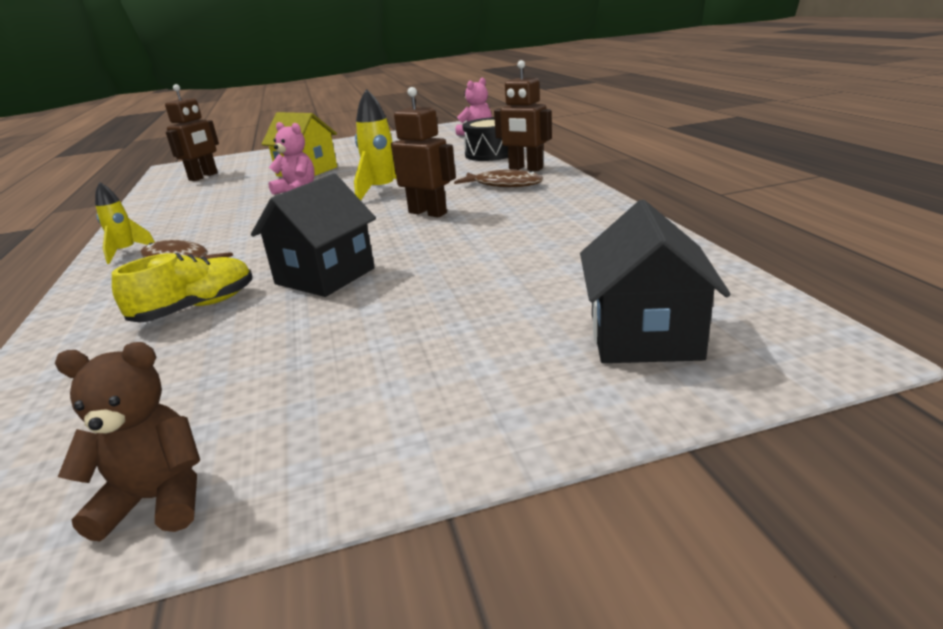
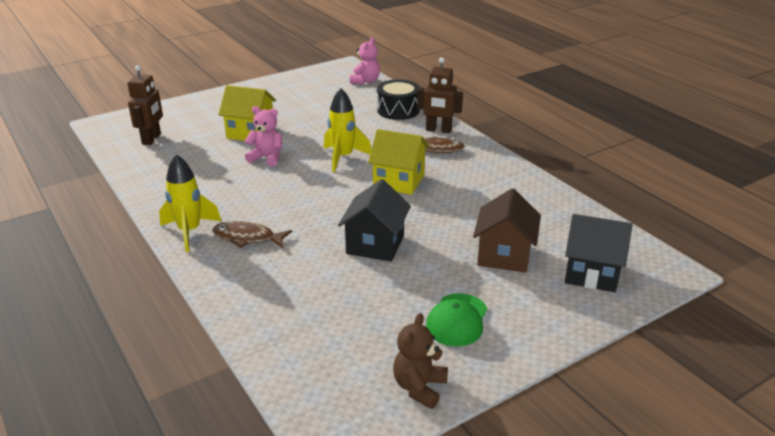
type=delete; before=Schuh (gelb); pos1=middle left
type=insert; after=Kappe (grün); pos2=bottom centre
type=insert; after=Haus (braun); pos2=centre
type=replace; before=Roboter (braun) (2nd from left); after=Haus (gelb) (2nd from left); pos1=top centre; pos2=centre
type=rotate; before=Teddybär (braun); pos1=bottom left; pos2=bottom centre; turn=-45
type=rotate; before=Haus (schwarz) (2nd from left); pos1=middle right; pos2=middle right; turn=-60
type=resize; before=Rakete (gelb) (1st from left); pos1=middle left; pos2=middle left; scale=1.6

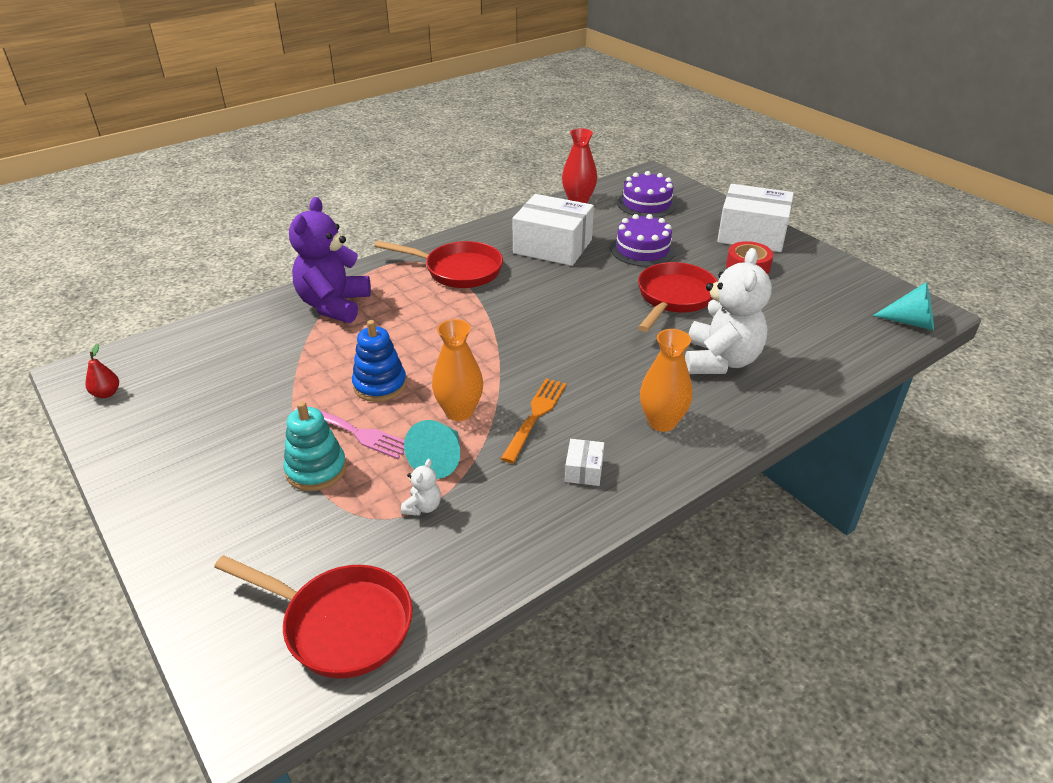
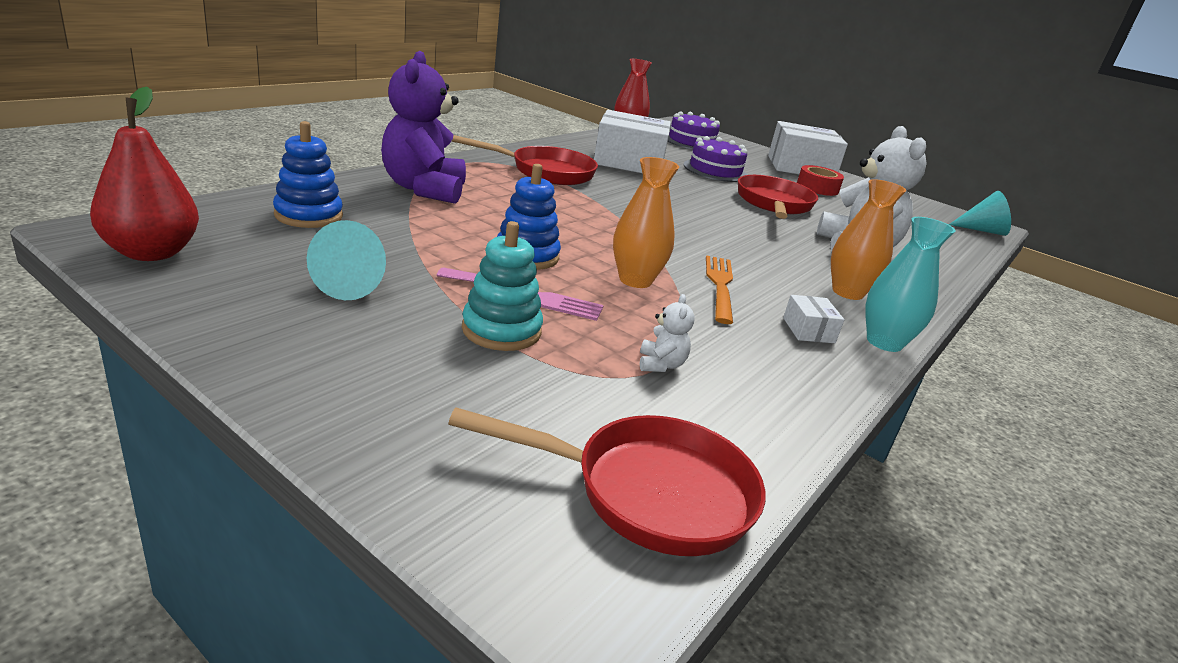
type=insert; after=Stapelspielzeug (blau) (1st from left); pos2=top left
type=insert; after=Vase (türkis); pos2=middle right
type=move; before=Kegel (türkis) (1st from left); pos1=centre; pos2=middle left
type=resize; before=Birne (rot); pos1=middle left; pos2=top left; scale=2.1

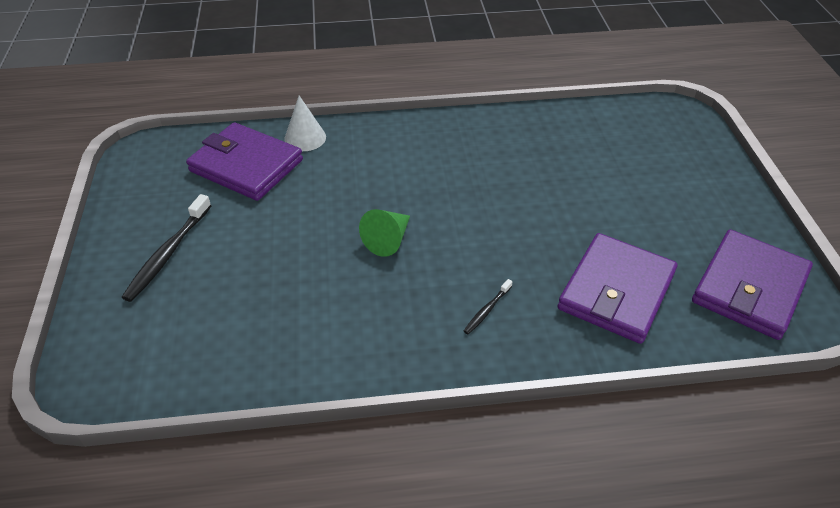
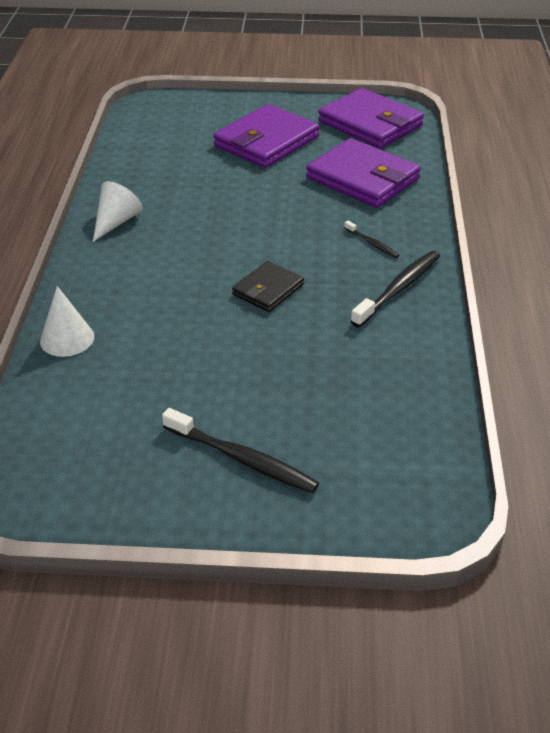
type=insert; after=Kegel (weiß) (2nd from left); pos2=top left
type=insert; after=Zahnbürste (schwarz) (3rd from left); pos2=middle right
type=move; before=Geldbörse (lila) (1st from left); pos1=top left; pos2=top centre
type=replace; before=Kegel (grün); after=Geldbörse (schwarz); pos1=centre; pos2=centre

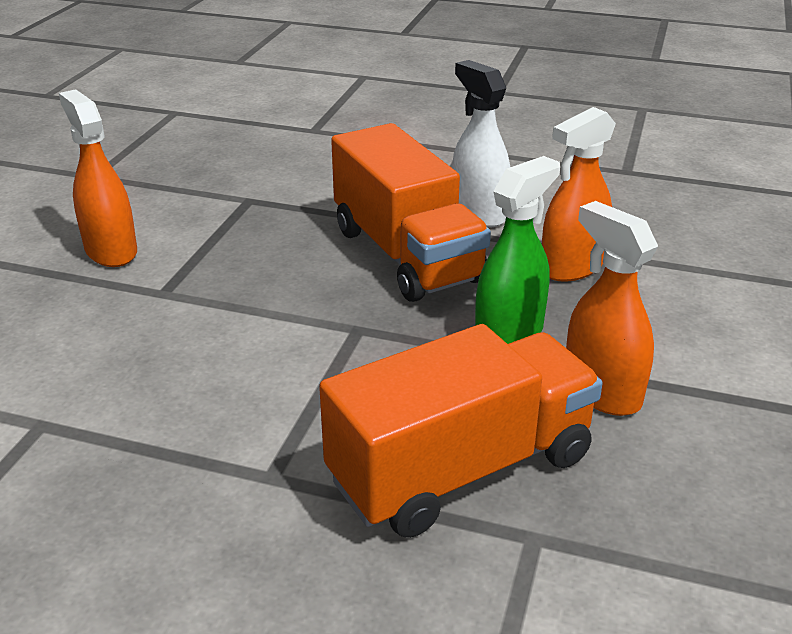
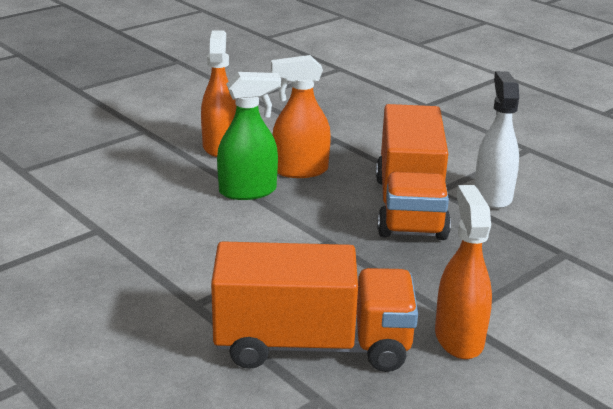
type=move; before=Sprühflasche (grün); pos1=centre; pos2=top centre
type=move; before=Sprühflasche (orange) (2nd from left); pos1=top right; pos2=top centre

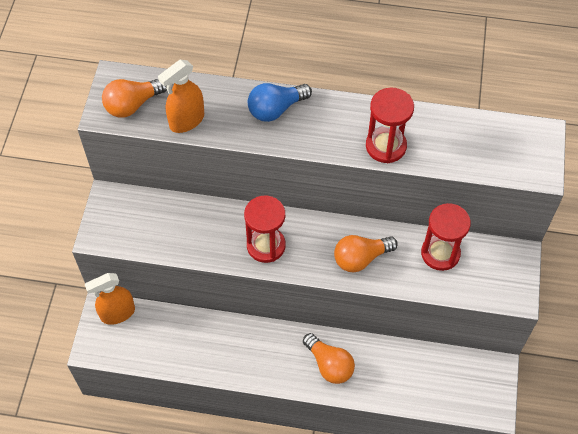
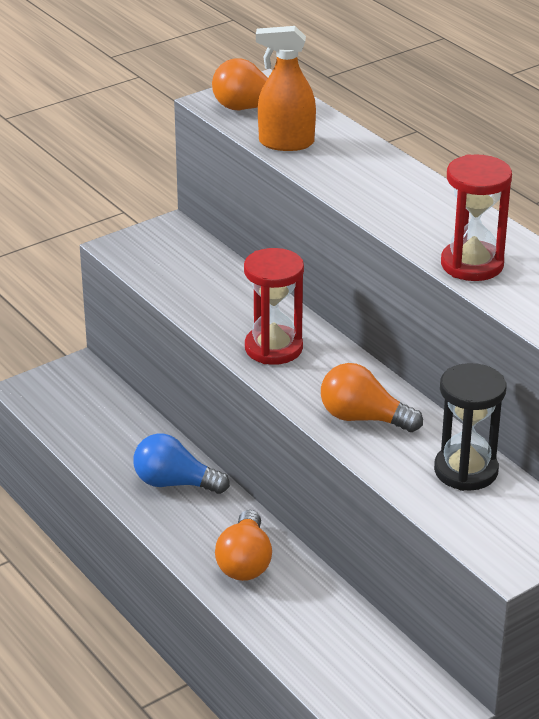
type=delete; before=Sprühflasche (orange) (1st from left); pos1=bottom left
type=move; before=Glühbirne (blau); pos1=top centre; pos2=centre
type=recolor; before=Sanduhr (rot) (3rd from left); after=Sanduhr (schwarz); pos1=middle right; pos2=middle right

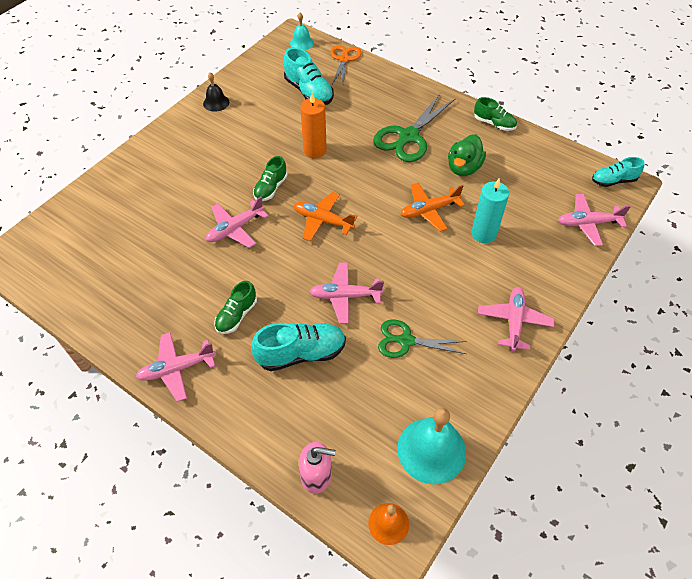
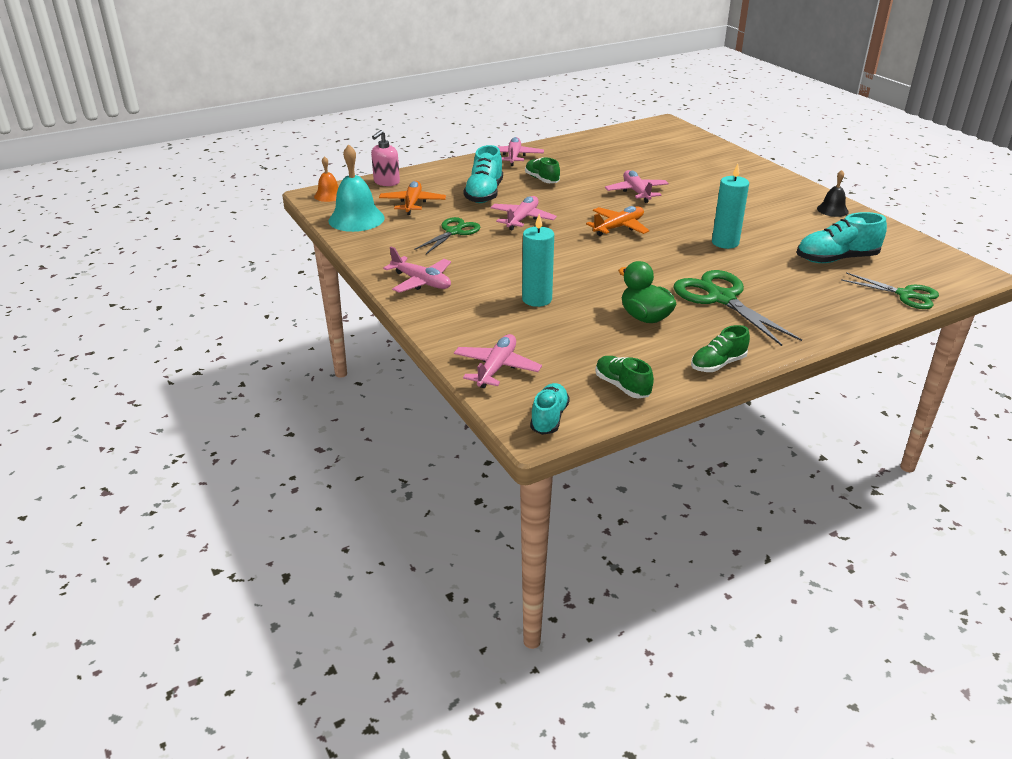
type=delete; before=Glocke (türkis) (1st from left); pos1=top centre
type=move; before=Schuh (grün) (2nd from left); pos1=top centre; pos2=centre
type=move; before=Flugzeug (orange) (2nd from left in the first image); after=Flugzeug (orange) (1st from left); pos1=centre; pos2=top centre
type=recolor; before=Kerze (orange); after=Kerze (türkis) (2nd from left); pos1=top centre; pos2=top right
type=recolor; before=Schere (orange); after=Schere (grün) (3rd from left); pos1=top centre; pos2=middle right

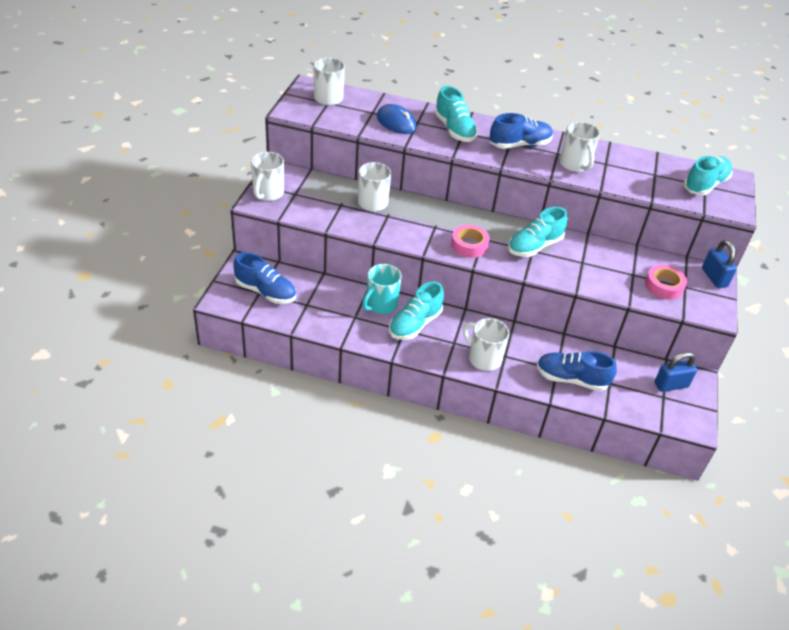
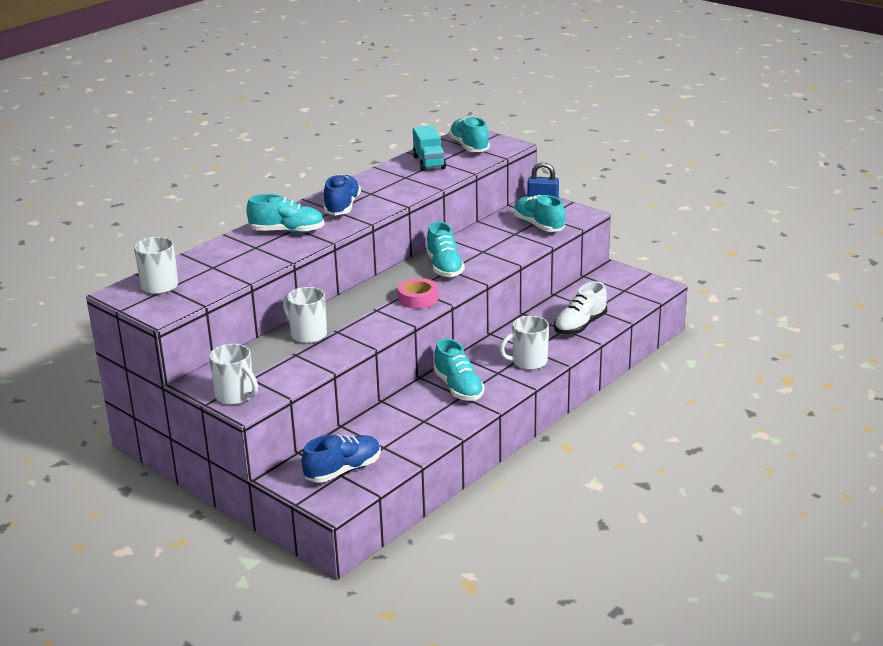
type=delete; before=Tasse (türkis); pos1=centre
type=delete; before=Computermaus (blau); pos1=top centre
type=delete; before=Tasse (weiß) (5th from left); pos1=top right
type=delete; before=Vorhängeschloss (blau) (1st from left); pos1=middle right
type=insert; after=Lastwagen (türkis); pos2=top centre
type=replace; before=Klebeband (rosa) (2nd from left); after=Schuh (türkis) (5th from left); pos1=middle right; pos2=top centre
type=recolor; before=Schuh (blau) (3rd from left); after=Schuh (weiß); pos1=middle right; pos2=centre

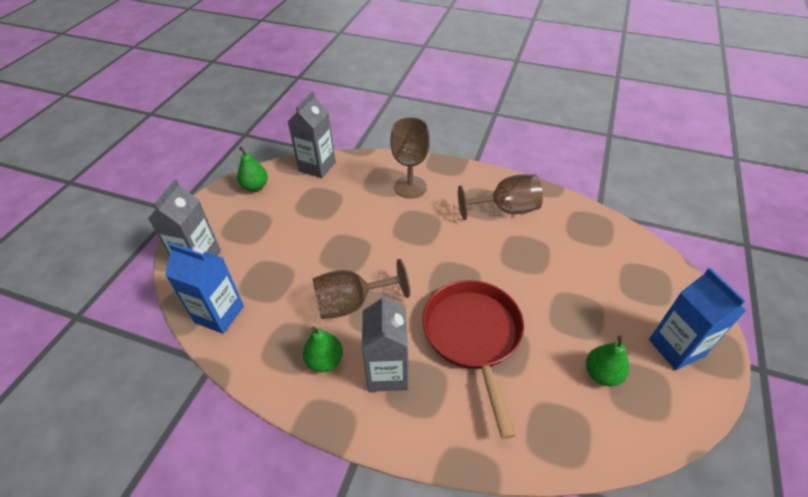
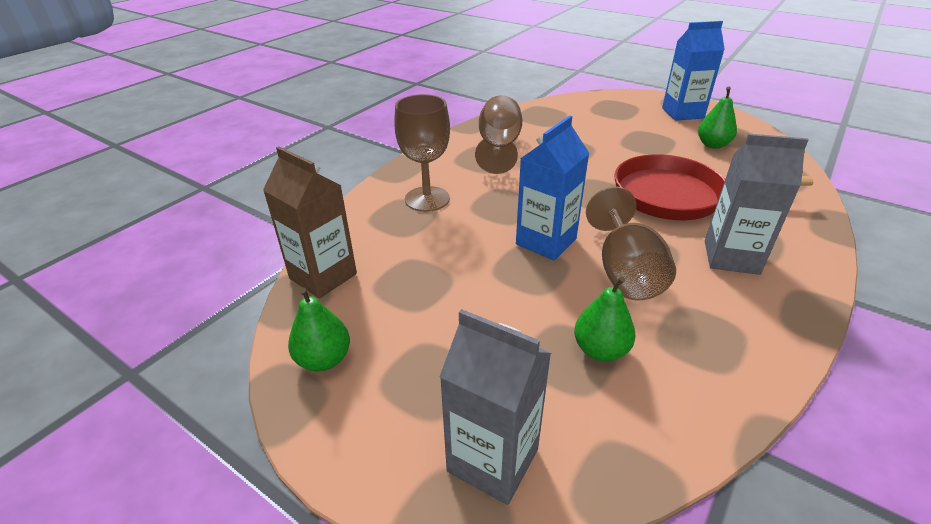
type=move; before=Getränkekarton (blau) (1st from left); pos1=middle left; pos2=centre
type=move; before=Birne (grün) (2nd from left); pos1=bottom centre; pos2=centre
type=recolor; before=Getränkekarton (grau) (2nd from left); after=Getränkekarton (braun); pos1=top centre; pos2=middle left

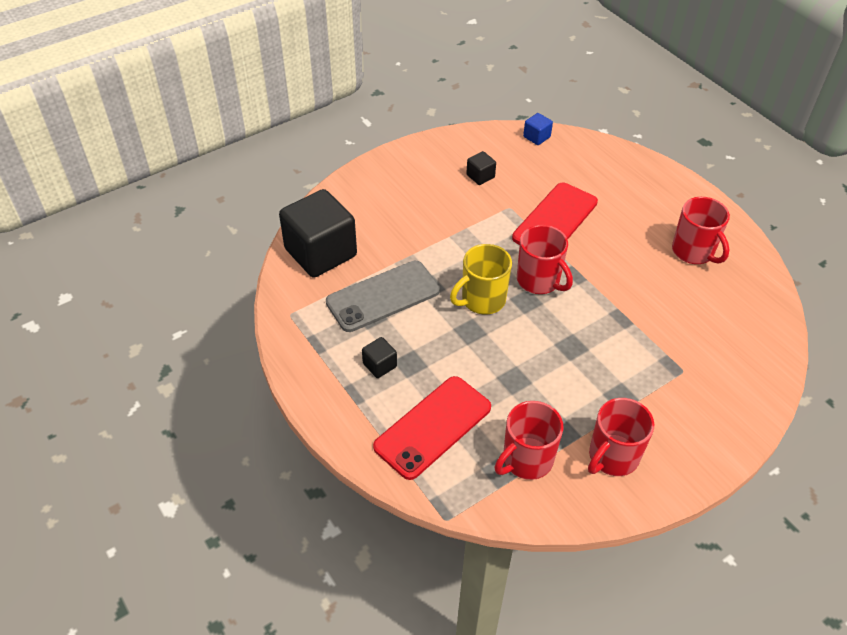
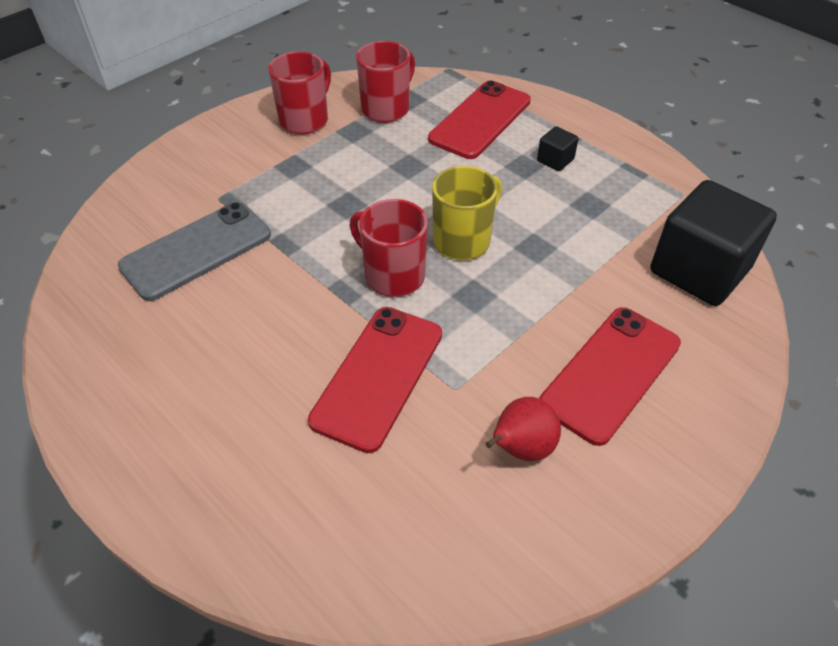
type=delete; before=Kubus (blau); pos1=top centre
type=delete; before=Tasse (rot) (4th from left); pos1=middle right
type=insert; after=Handy (rot) (3rd from left); pos2=middle right
type=move; before=Handy (grau); pos1=centre; pos2=middle left
type=replace; before=Kubus (schwarz) (3rd from left); after=Birne (rot); pos1=top centre; pos2=centre

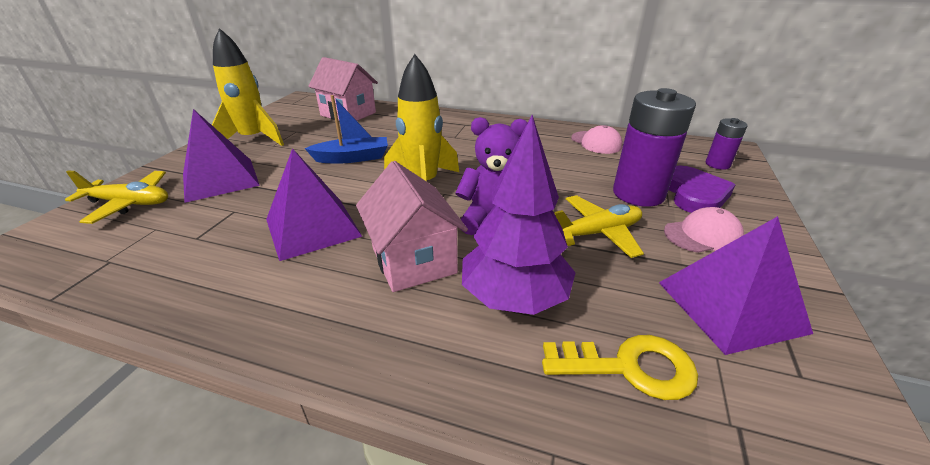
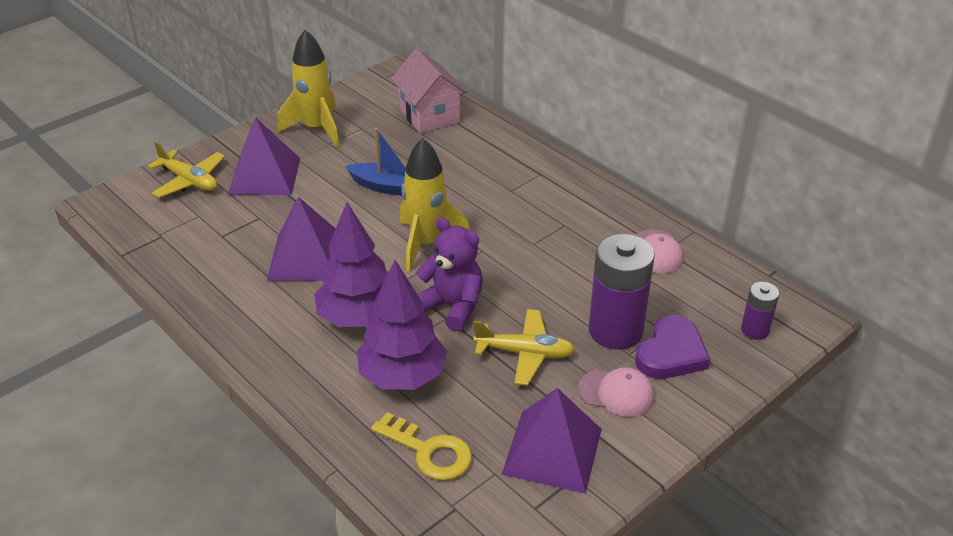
type=replace; before=Haus (rosa) (2nd from left); after=Baum (lila) (1st from left); pos1=centre; pos2=centre

